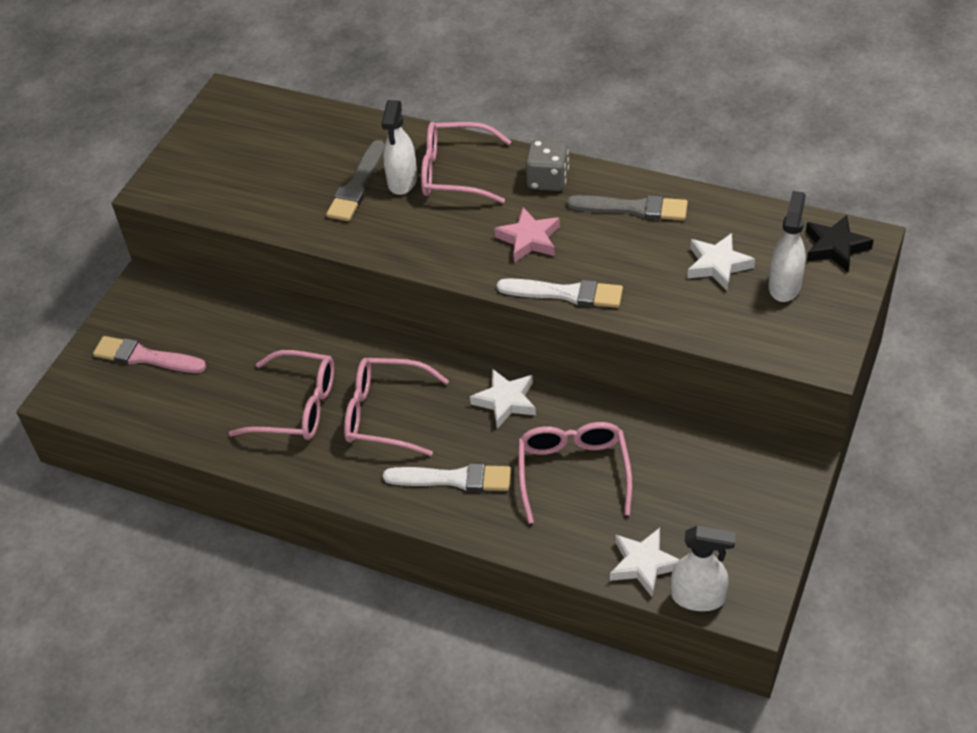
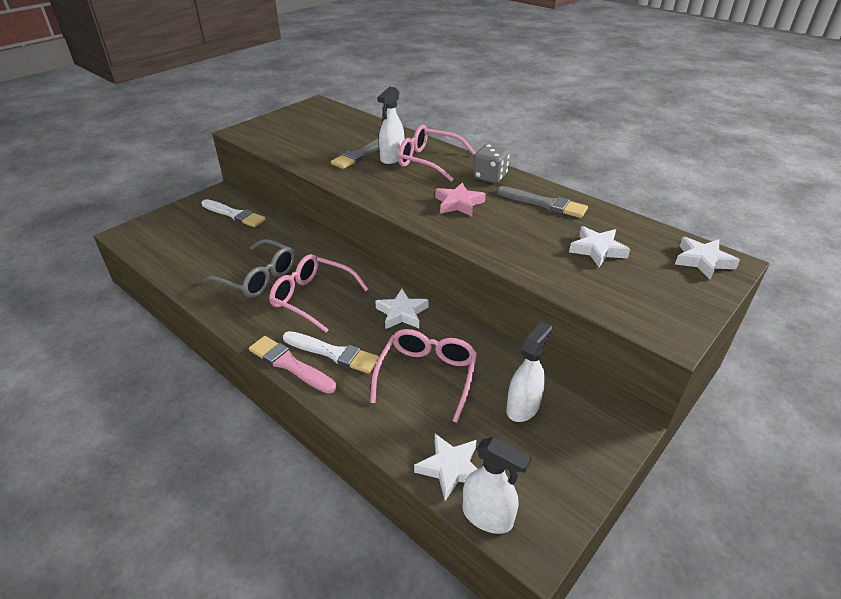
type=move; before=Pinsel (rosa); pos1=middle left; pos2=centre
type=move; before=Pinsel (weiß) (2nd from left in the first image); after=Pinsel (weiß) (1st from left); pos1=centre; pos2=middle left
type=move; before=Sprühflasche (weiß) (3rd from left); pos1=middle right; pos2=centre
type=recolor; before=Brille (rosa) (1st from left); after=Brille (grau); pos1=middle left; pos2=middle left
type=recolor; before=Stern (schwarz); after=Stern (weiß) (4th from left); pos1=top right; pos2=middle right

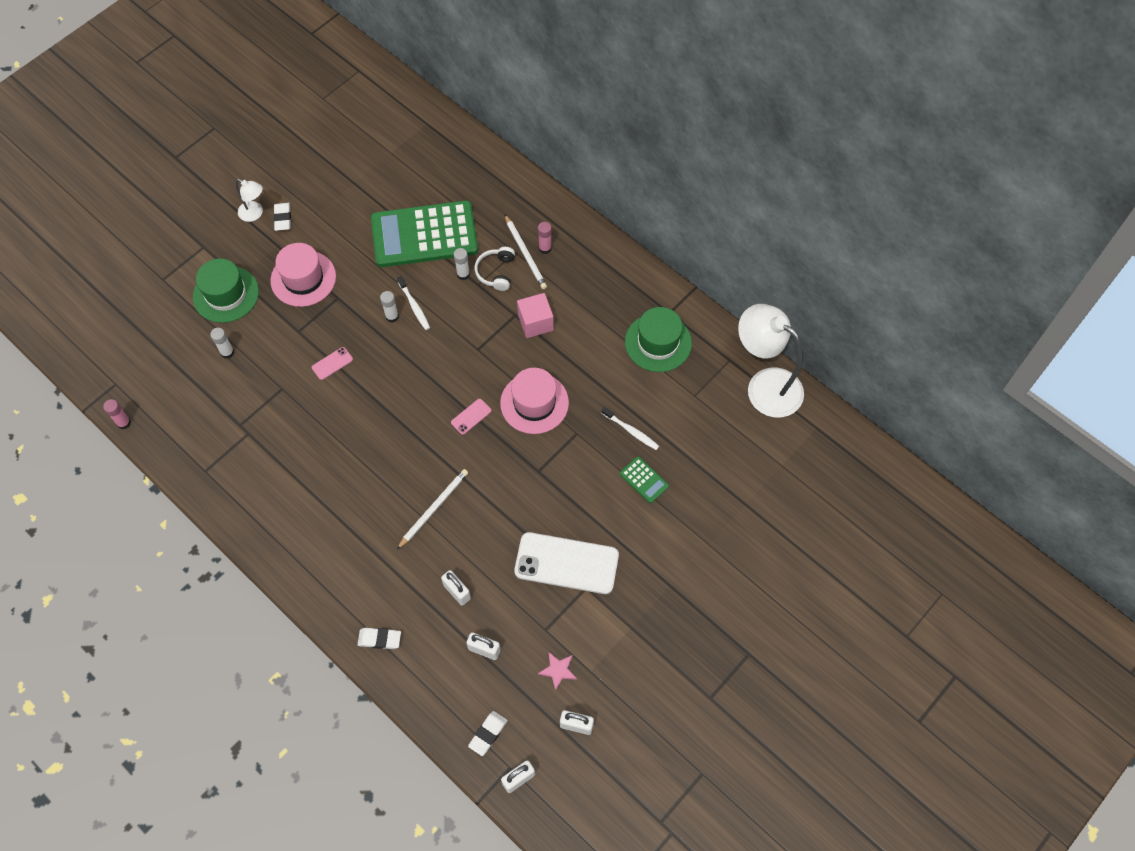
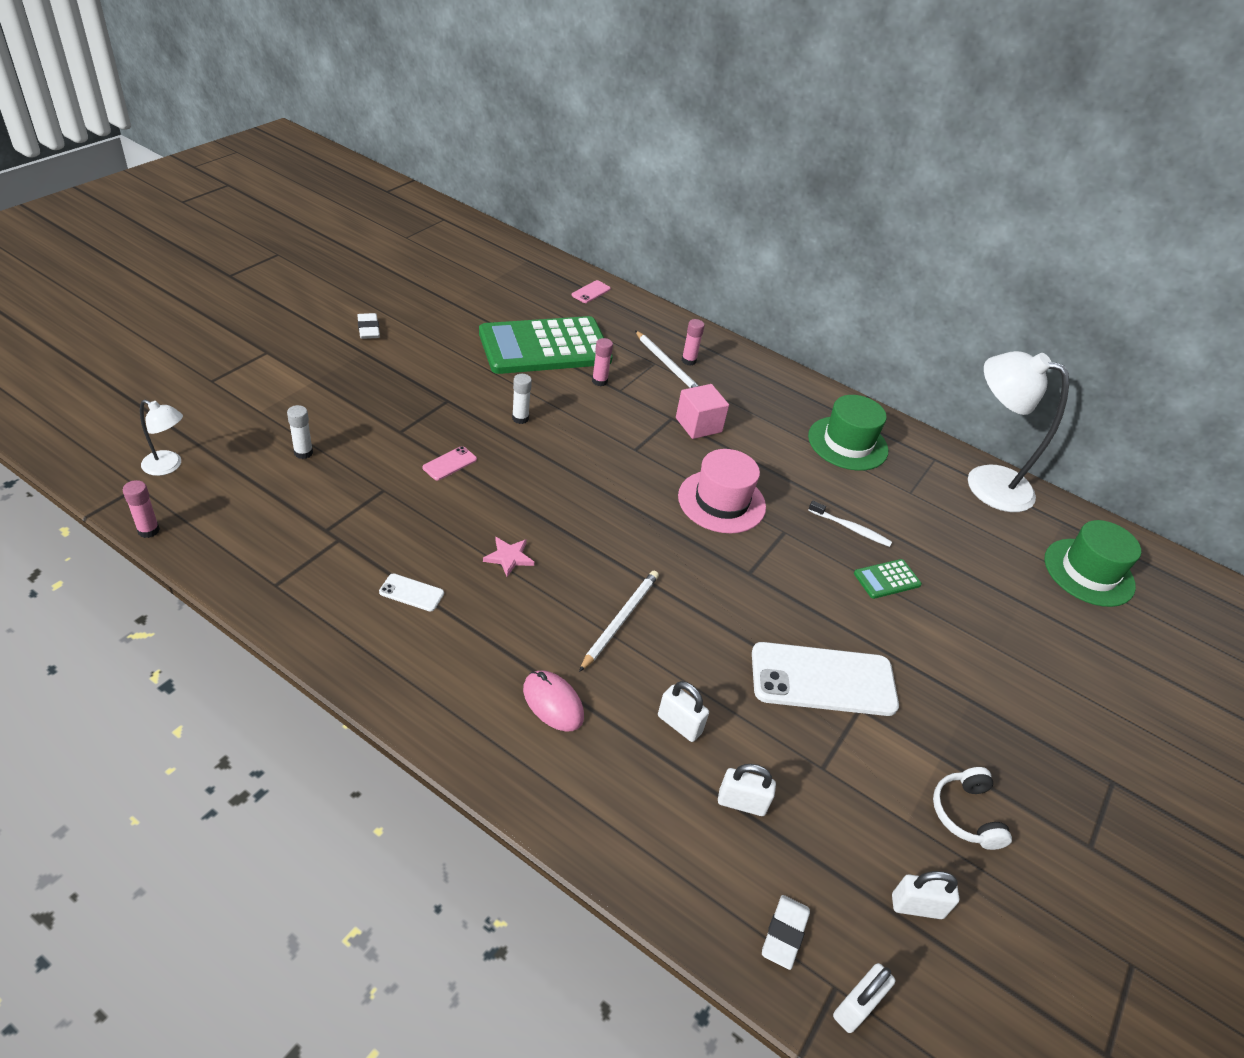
type=delete; before=Hut (rosa) (1st from left); pos1=top left
type=delete; before=Radiergummi (weiß) (2nd from left); pos1=bottom centre
type=delete; before=Zahnbürste (weiß) (1st from left); pos1=centre
type=insert; after=Handy (weiß) (1st from left); pos2=middle left
type=insert; after=Computermaus (rosa); pos2=centre
type=move; before=Hut (grün) (1st from left in the first image); after=Hut (grün) (2nd from left); pos1=middle left; pos2=middle right
type=move; before=Lampe (weiß) (1st from left); pos1=top left; pos2=middle left
type=move; before=Handy (rosa) (2nd from left); pos1=centre; pos2=top centre
type=move; before=Kopfhörer (weiß); pos1=top centre; pos2=bottom right
type=move; before=Stern (rosa); pos1=bottom centre; pos2=centre
type=recolor; before=Klebestift (weiß) (3rd from left); after=Klebestift (rosa) (2nd from left); pos1=top centre; pos2=centre
type=rotate; before=Taschenrechner (grün) (2nd from left); pos1=centre; pos2=middle right; turn=120

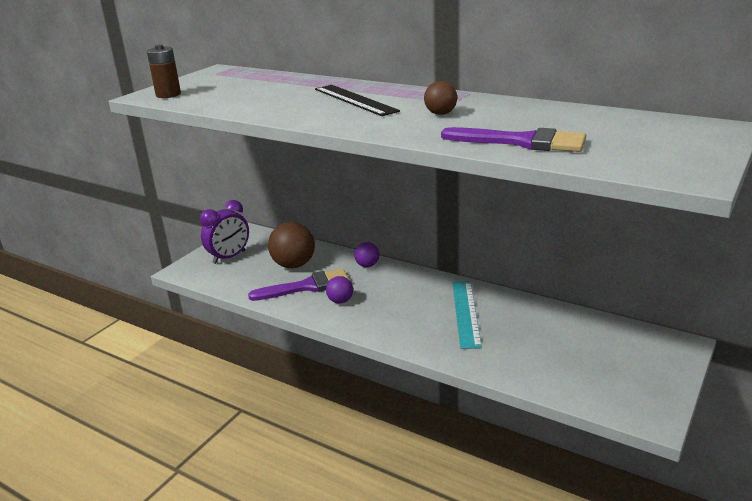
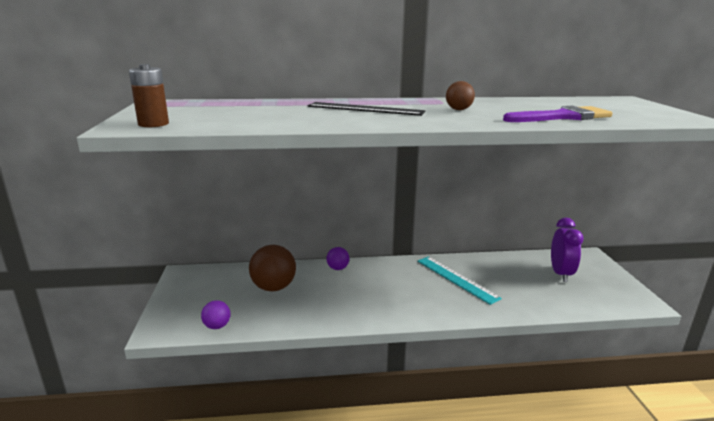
type=delete; before=Pinsel (lila) (1st from left); pos1=centre
type=move; before=Wecker (lila); pos1=middle left; pos2=middle right
type=move; before=Ball (lila) (1st from left); pos1=centre; pos2=bottom left

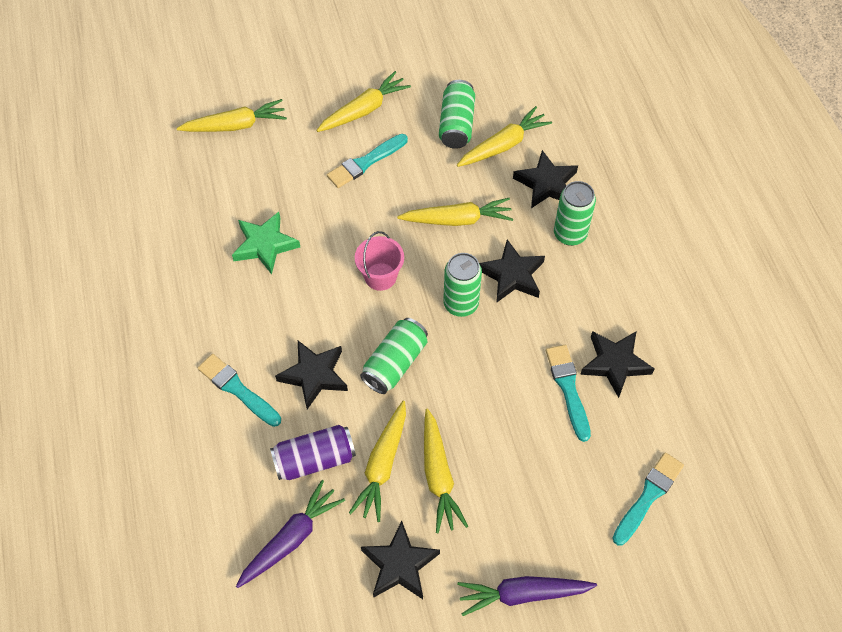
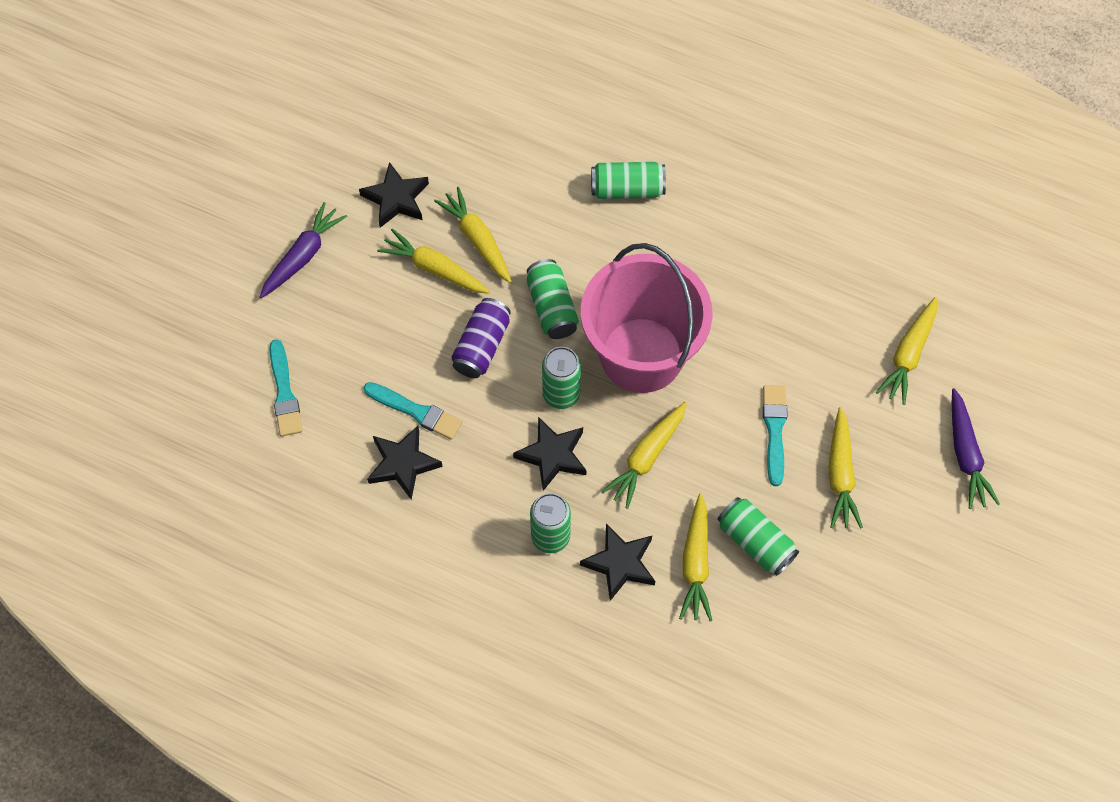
type=delete; before=Stern (grün); pos1=middle left
type=delete; before=Stern (schwarz) (1st from left); pos1=centre
type=move; before=Karotte (lila) (1st from left in the first image); after=Karotte (lila) (2nd from left); pos1=bottom centre; pos2=middle right
type=move; before=Dose (lila); pos1=bottom centre; pos2=centre
type=replace; before=Pinsel (türkis) (1st from left); after=Dose (grün) (4th from left); pos1=middle left; pos2=top centre
type=resize; before=Eimer (rosa); pos1=centre; pos2=centre; scale=2.43

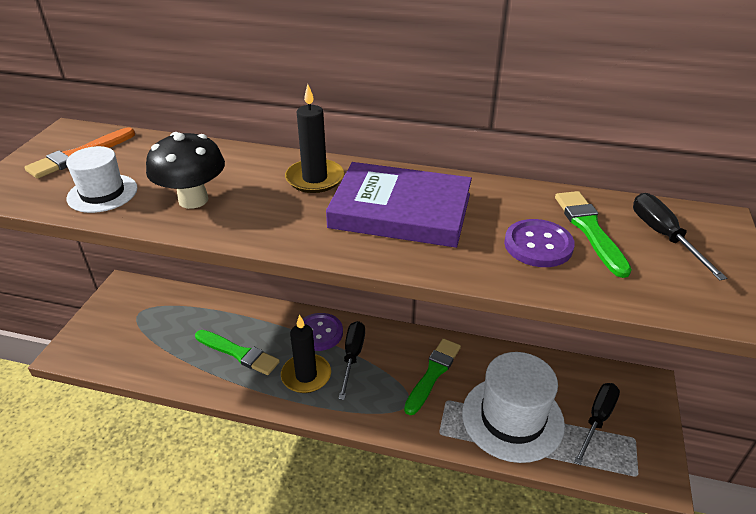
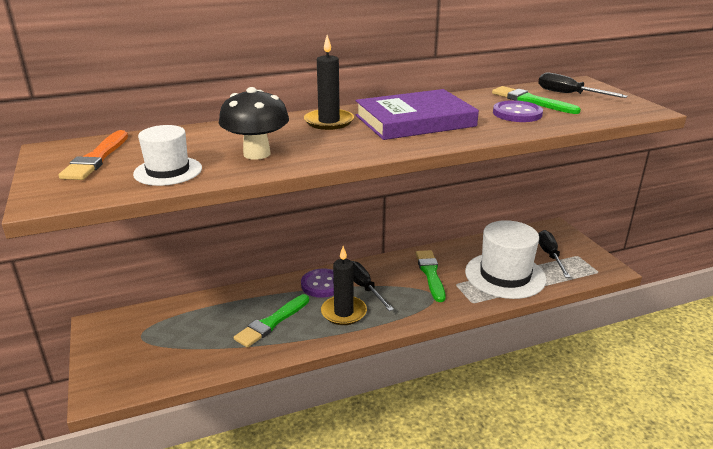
type=rotate; before=Pinsel (grün) (1st from left); pos1=bottom left; pos2=bottom centre; turn=135

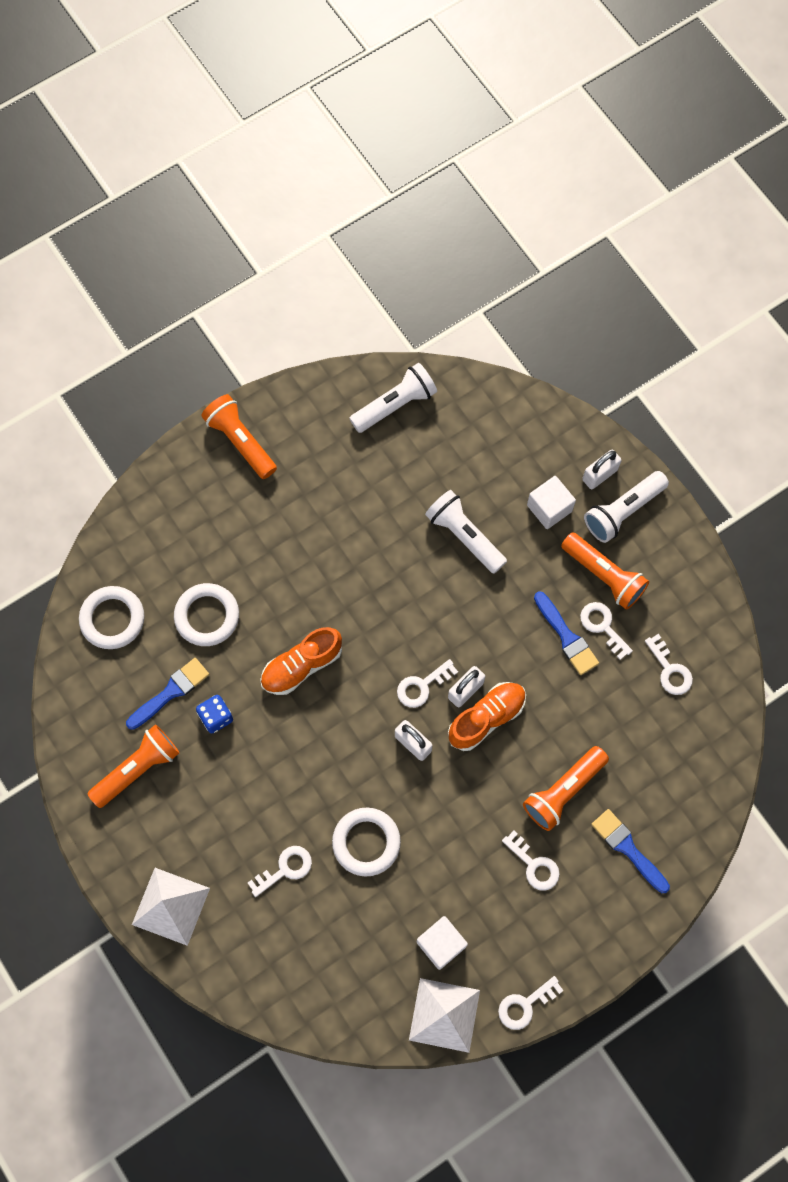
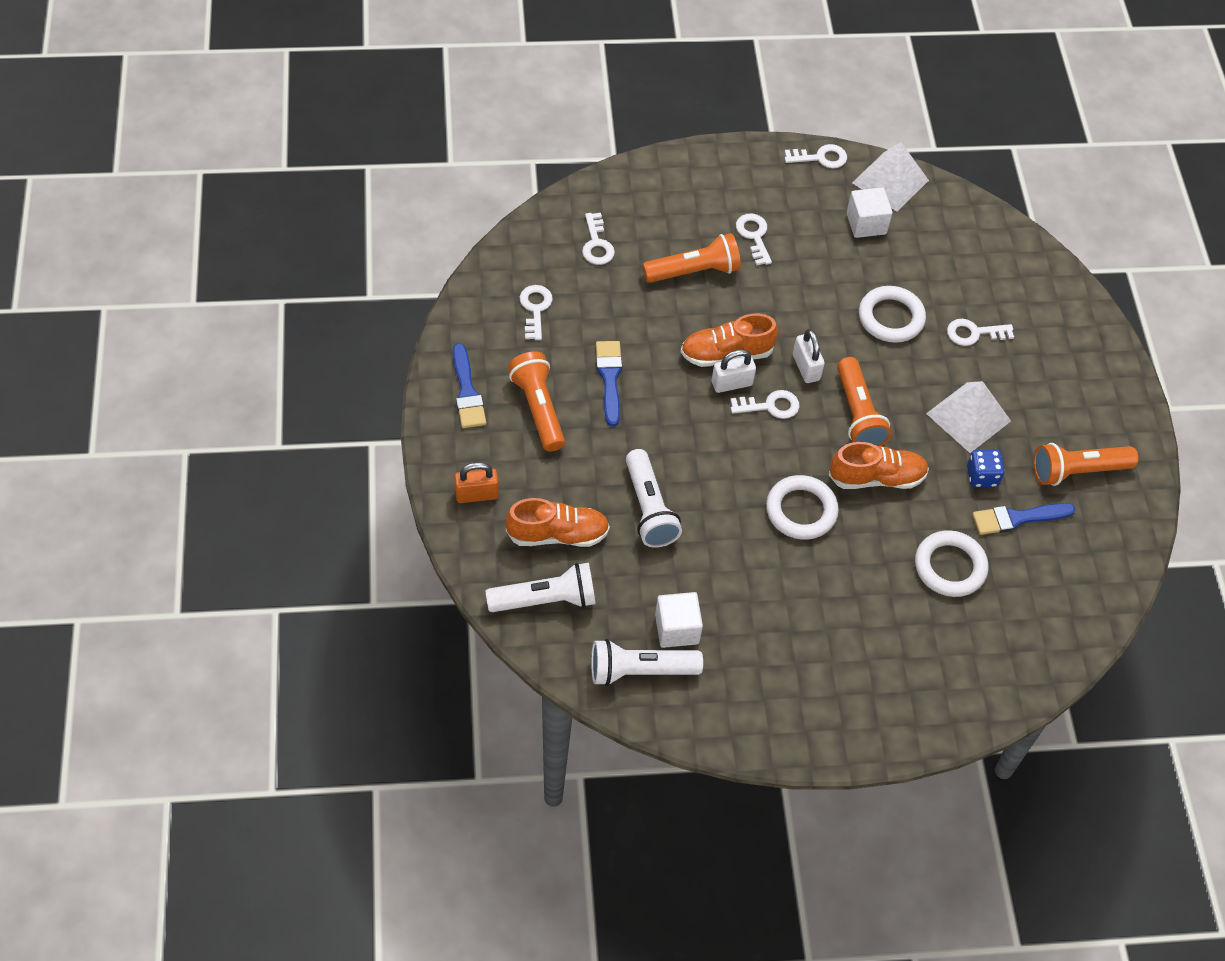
type=insert; after=Schuh (orange) (1st from left); pos2=centre
type=move; before=Ring (weiß) (1st from left); pos1=middle left; pos2=centre
type=move; before=Pyramide (weiß) (1st from left in the first image); after=Pyramide (weiß) (2nd from left); pos1=bottom left; pos2=middle right
type=move; before=Taschenlampe (orange) (2nd from left in the first image); after=Taschenlampe (orange) (3rd from left); pos1=middle left; pos2=middle right
type=move; before=Kubus (weiß) (2nd from left in the first image); after=Kubus (weiß) (1st from left); pos1=middle right; pos2=centre
type=move; before=Schlüssel (weiß) (5th from left in the first image); after=Schlüssel (weiß) (2nd from left); pos1=middle right; pos2=top centre
type=move; before=Taschenlampe (weiß) (3rd from left in the first image); after=Taschenlampe (weiß) (1st from left); pos1=middle right; pos2=centre
type=move; before=Pinsel (blau) (3rd from left in the first image); after=Pinsel (blau) (1st from left); pos1=bottom right; pos2=centre
type=recolor; before=Vorhängeschloss (weiß) (3rd from left); after=Vorhängeschloss (orange); pos1=middle right; pos2=centre

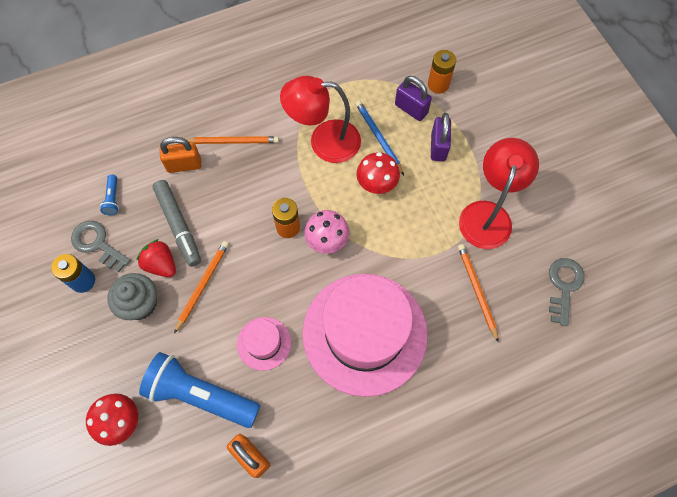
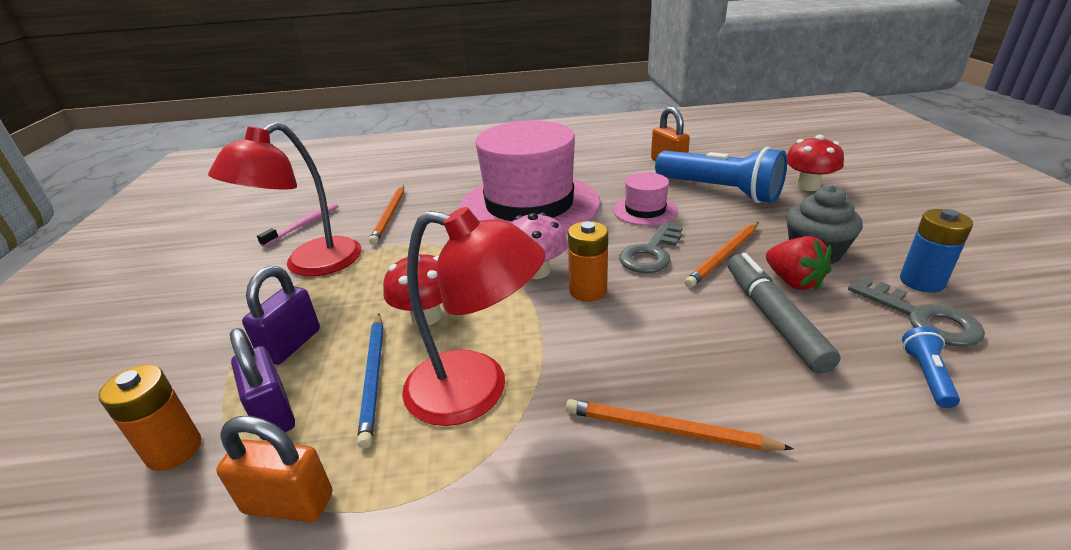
type=insert; after=Zahnbürste (rosa); pos2=middle left
type=move; before=Vorhängeschloss (orange) (1st from left); pos1=top left; pos2=bottom left
type=move; before=Schlüssel (grau) (2nd from left in the first image); after=Schlüssel (grau) (1st from left); pos1=middle right; pos2=centre

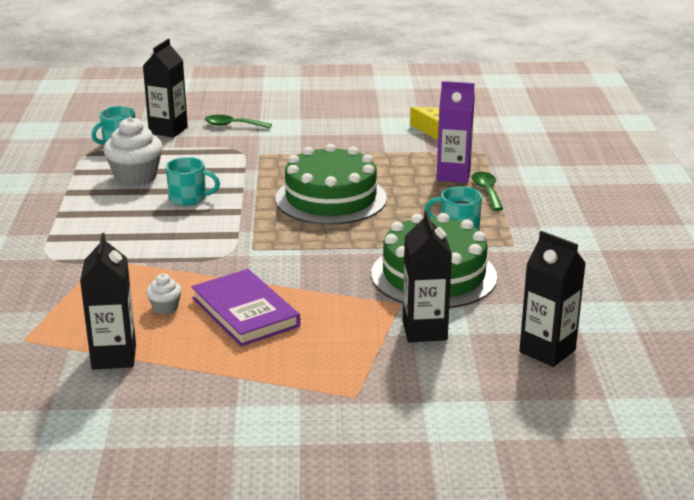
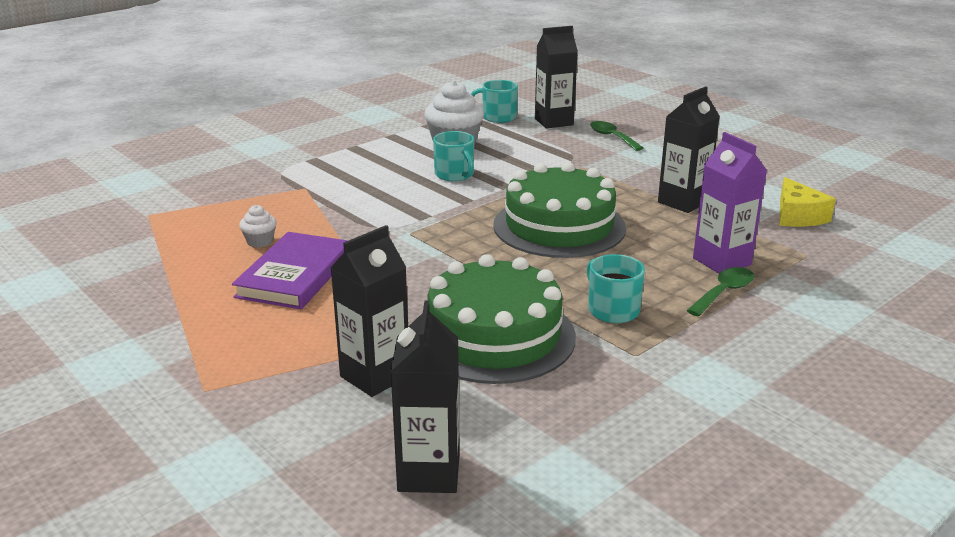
type=move; before=Getränkekarton (schwarz) (1st from left in the first image); after=Getränkekarton (schwarz) (4th from left); pos1=middle left; pos2=top right

